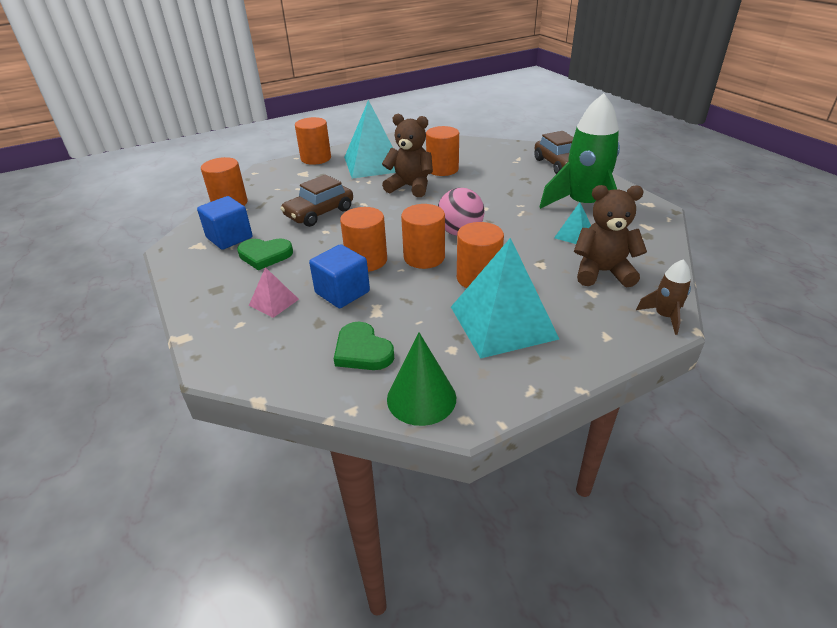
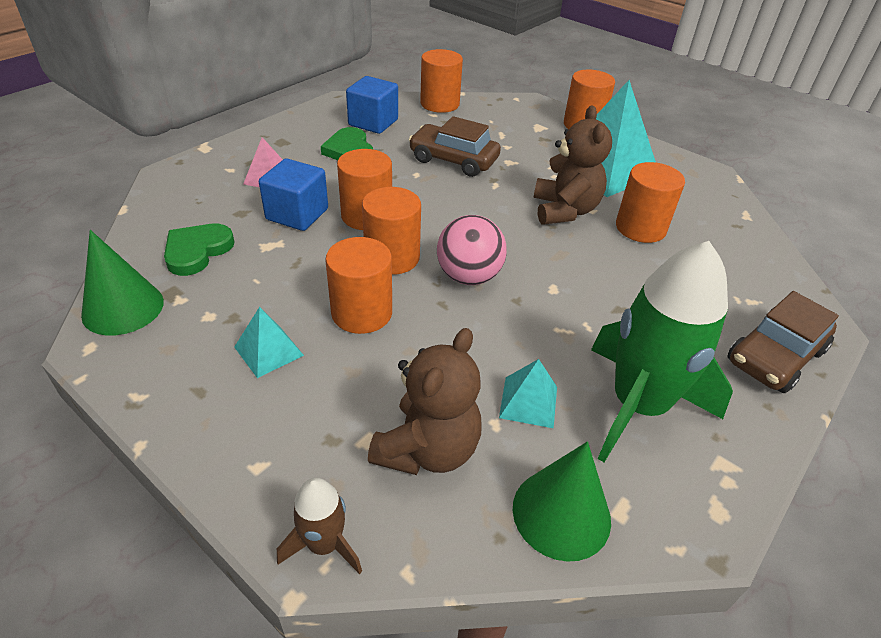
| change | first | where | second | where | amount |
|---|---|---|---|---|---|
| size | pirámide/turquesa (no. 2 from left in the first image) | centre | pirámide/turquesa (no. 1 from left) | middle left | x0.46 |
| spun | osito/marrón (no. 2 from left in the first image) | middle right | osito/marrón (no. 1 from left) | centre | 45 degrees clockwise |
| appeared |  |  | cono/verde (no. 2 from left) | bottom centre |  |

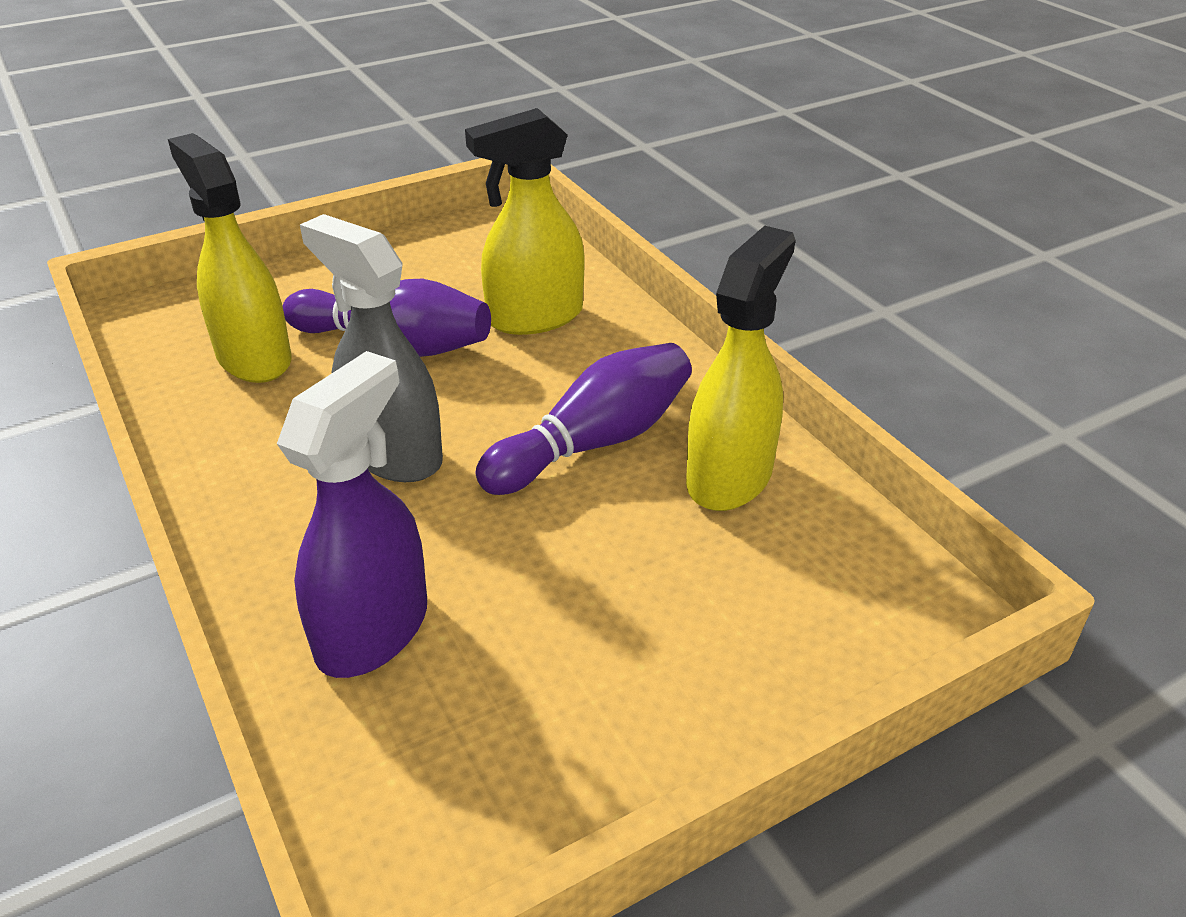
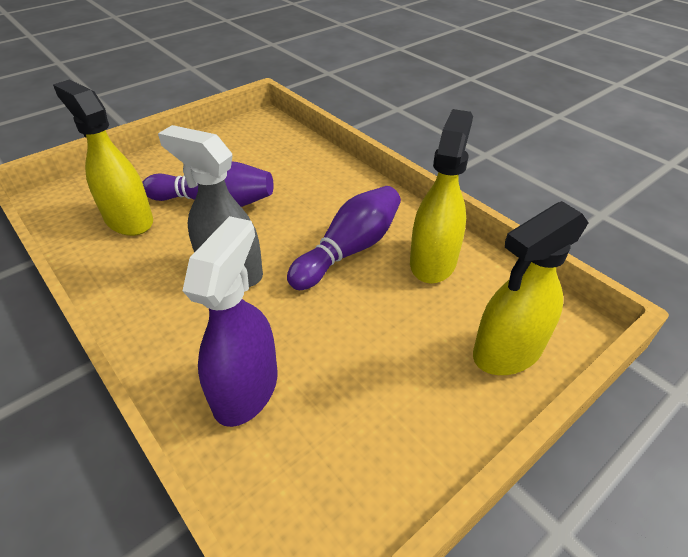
| change | first | where | second | where | amount |
|---|---|---|---|---|---|
| relocated | pulverizador/amarillo (no. 2 from left in the first image) | top centre | pulverizador/amarillo (no. 3 from left) | middle right |  |

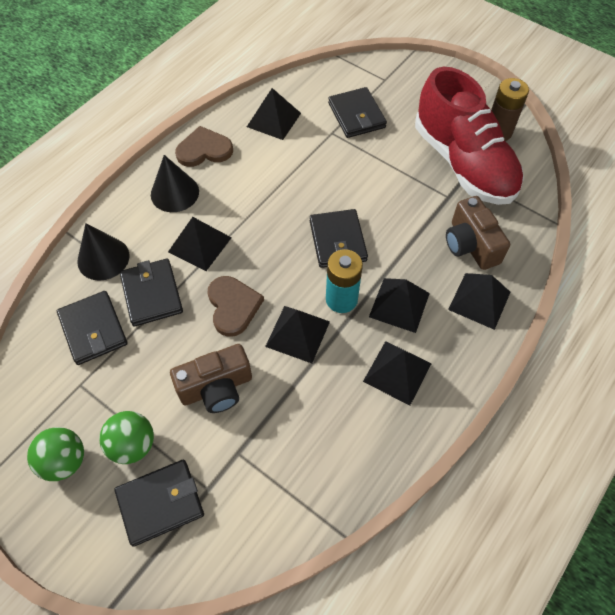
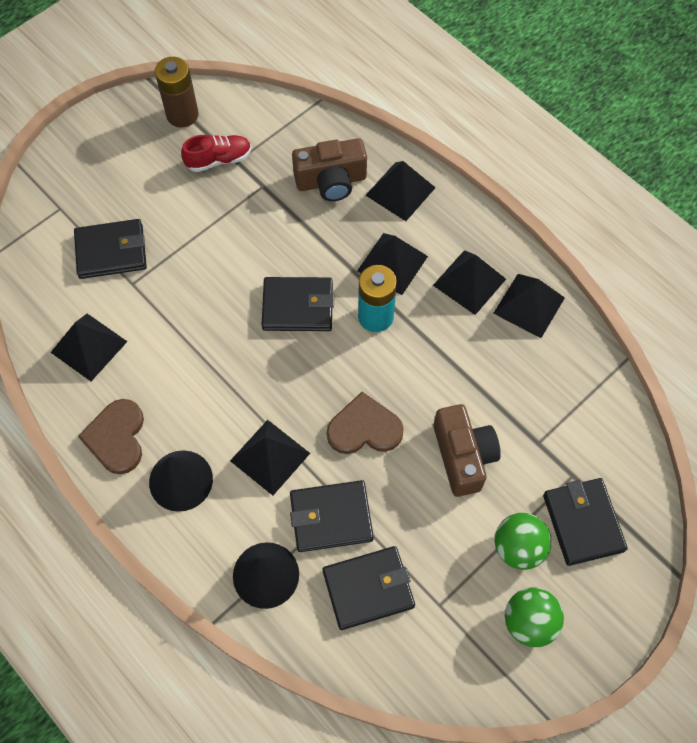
| change | first | where | second | where | amount |
|---|---|---|---|---|---|
| relocated | pirámide/negro (no. 3 from left in the first image) | centre | pirámide/negro (no. 6 from left) | middle right |  |
| size | zapato/rojo | top right |  | top left | x0.41 |

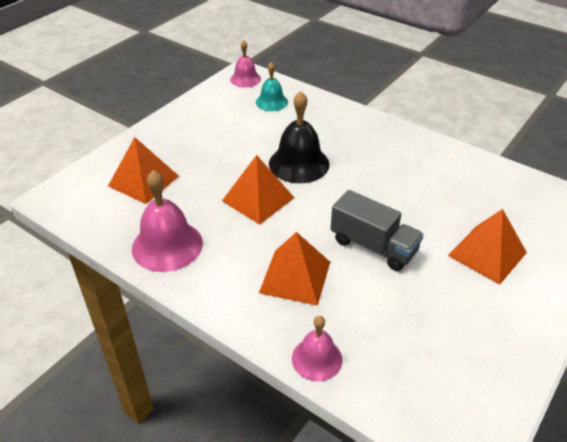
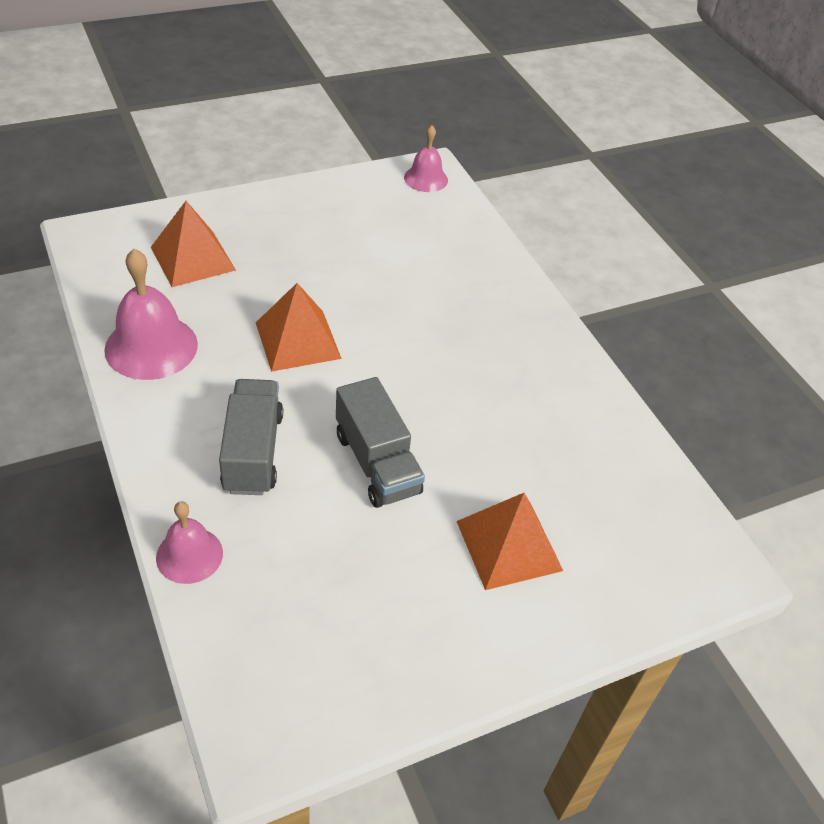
| change | first | where | second | where | amount |
|---|---|---|---|---|---|
| missing | campana/turquesa | top centre |  |  |  |
| exchanged | pirámide/naranja (no. 3 from left) | centre | camión/gris (no. 1 from left) | middle left |  |
| missing | campana/negro | top centre |  |  |  |

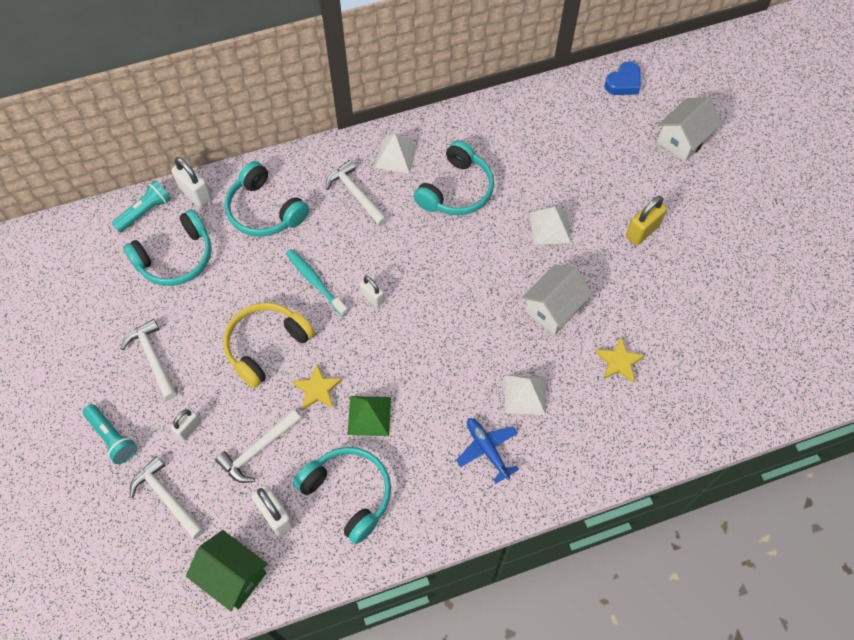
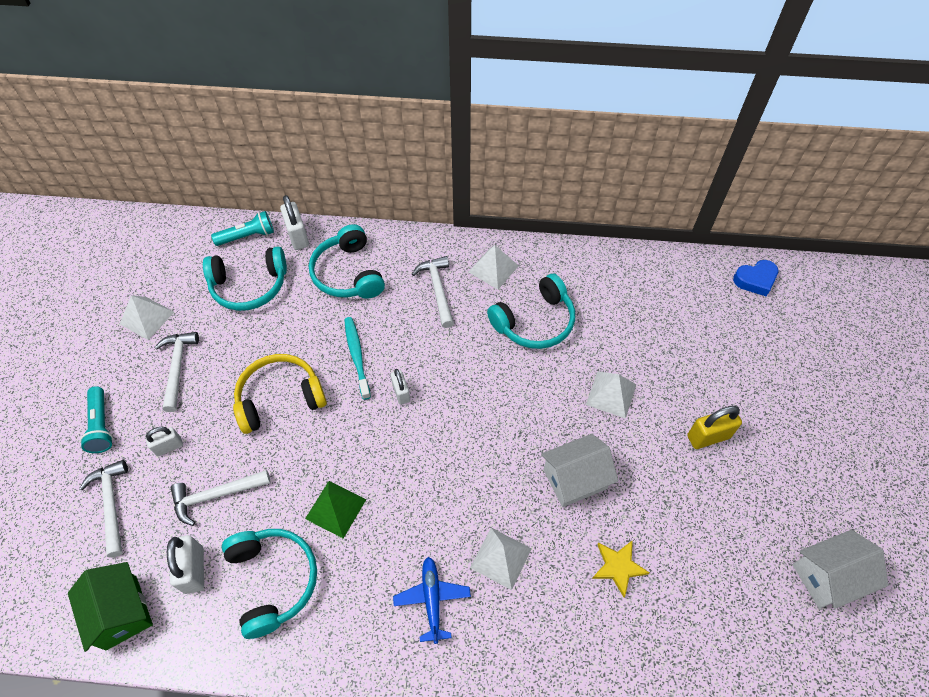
| change | first | where | second | where | amount |
|---|---|---|---|---|---|
| missing | estrella/amarillo (no. 1 from left) | centre |  |  |  |
| relocated | casa/blanco (no. 2 from left) | top right |  | bottom right |  |
| appeared |  |  | pirámide/blanco (no. 1 from left) | middle left |  |

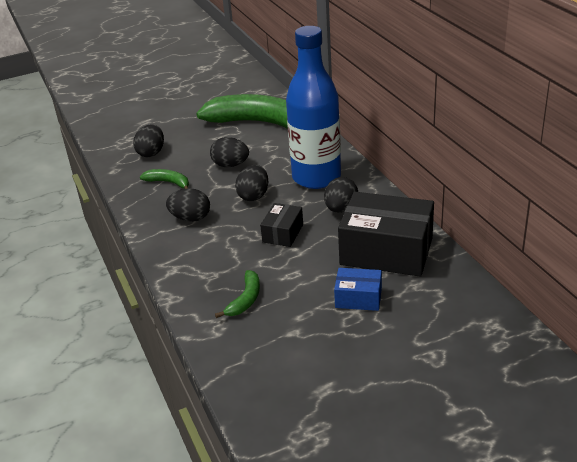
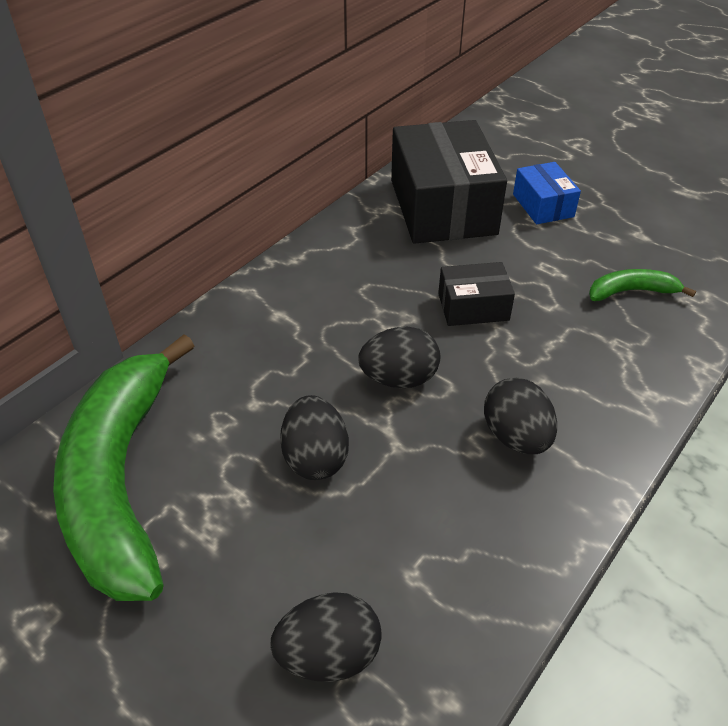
| change | first | where | second | where | amount |
|---|---|---|---|---|---|
| missing | plátano/verde (no. 1 from left) | middle left |  |  |  |
| missing | botella/azul | top centre |  |  |  |
| missing | huevo/negro (no. 5 from left) | centre |  |  |  |

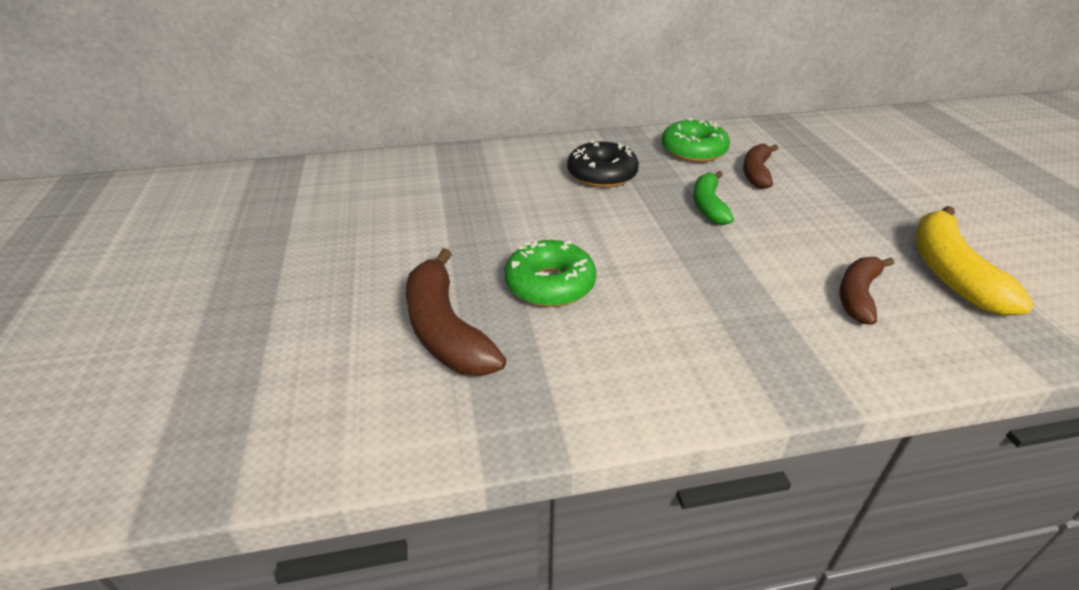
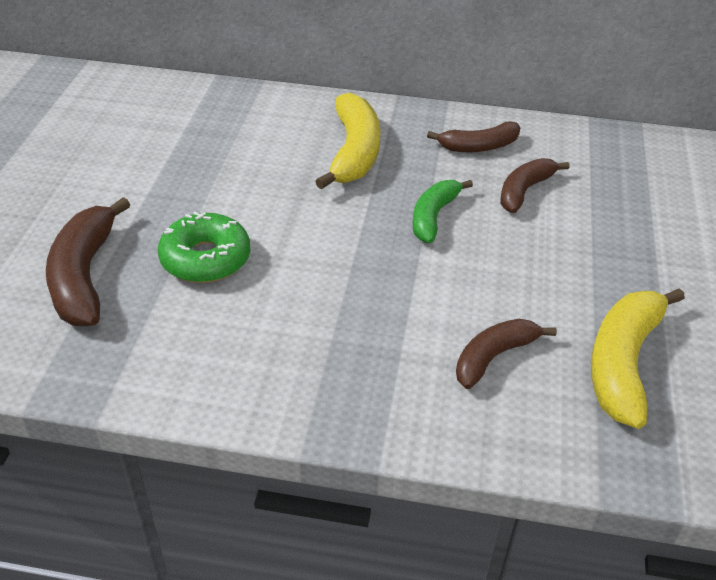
| change | first | where | second | where | amount |
|---|---|---|---|---|---|
| exchanged | rosquilla/negro | top centre | plátano/amarillo (no. 1 from left) | top centre |  |
| exchanged | rosquilla/verde (no. 2 from left) | top centre | plátano/marrón (no. 2 from left) | top centre |  |

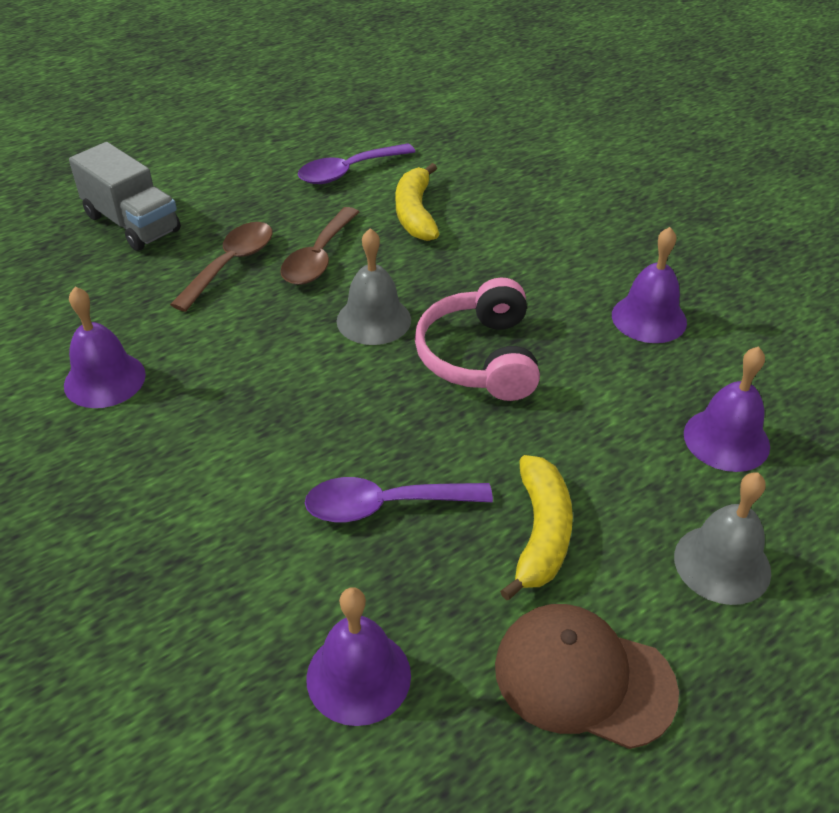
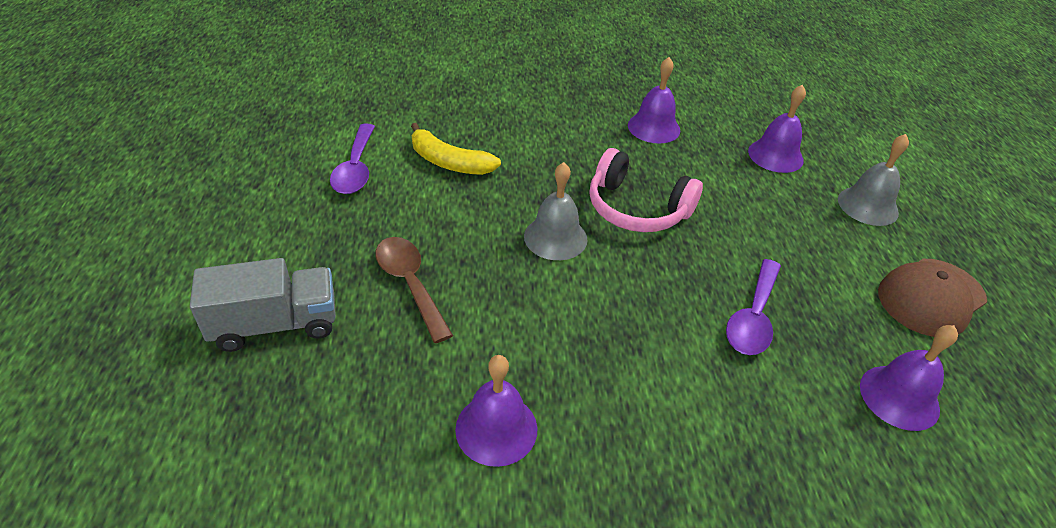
| change | first | where | second | where | amount |
|---|---|---|---|---|---|
| missing | cuchara/marrón (no. 2 from left) | top centre |  |  |  |
| missing | plátano/amarillo (no. 2 from left) | centre |  |  |  |

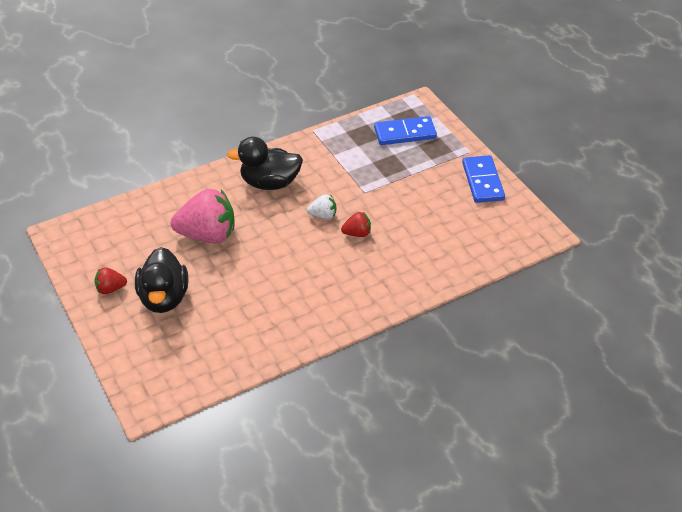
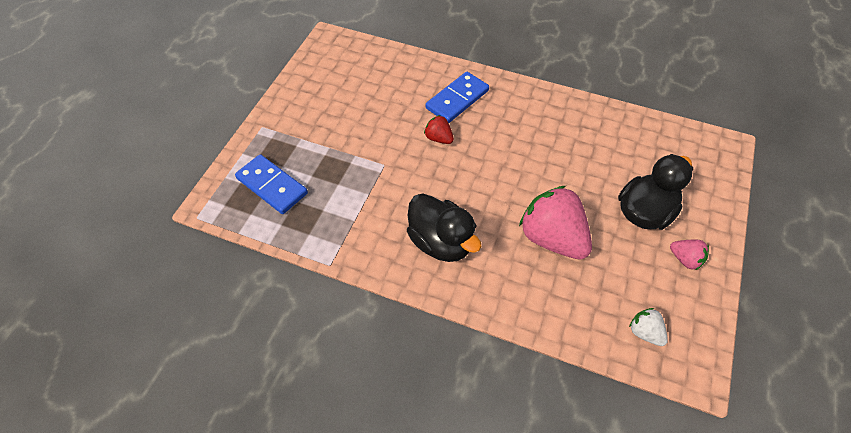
| change | first | where | second | where | amount |
|---|---|---|---|---|---|
| colour | fresa/rojo (no. 1 from left) | middle left | fresa/rosa (no. 2 from left) | middle right |  |
| relocated | fresa/blanco | centre |  | bottom right |  |
| relocated | ficha de dominó/azul (no. 2 from left) | middle right |  | top centre |  |

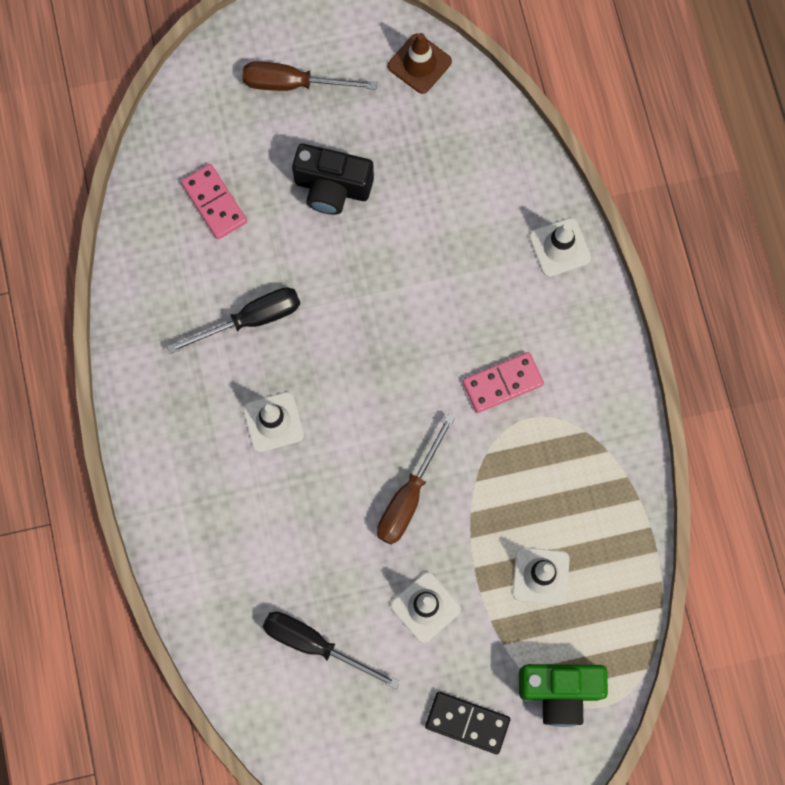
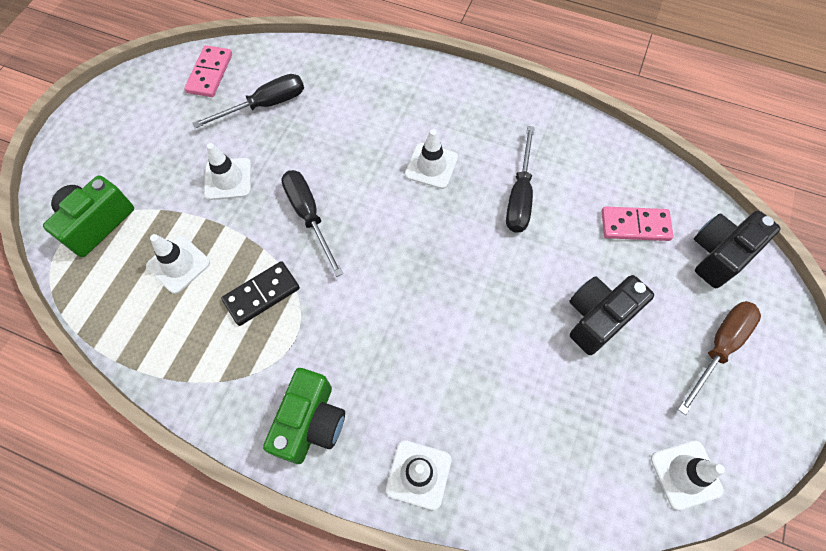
| change | first | where | second | where | amount |
|---|---|---|---|---|---|
| colour | destornillador/marrón (no. 2 from left) | centre | destornillador/negro (no. 2 from left) | centre |  |
| colour | cono de tráfico/marrón | top centre | cono de tráfico/blanco (no. 5 from left) | bottom right |  |
| relocated | ficha de dominó/negro | bottom centre |  | middle left |  |
| relocated | ficha de dominó/rosa (no. 2 from left in the first image) | centre | ficha de dominó/rosa (no. 1 from left) | top left |  |
| appeared |  |  | cámara/verde (no. 2 from left) | bottom centre |  |
| appeared |  |  | cámara/negro (no. 2 from left) | middle right |  |

